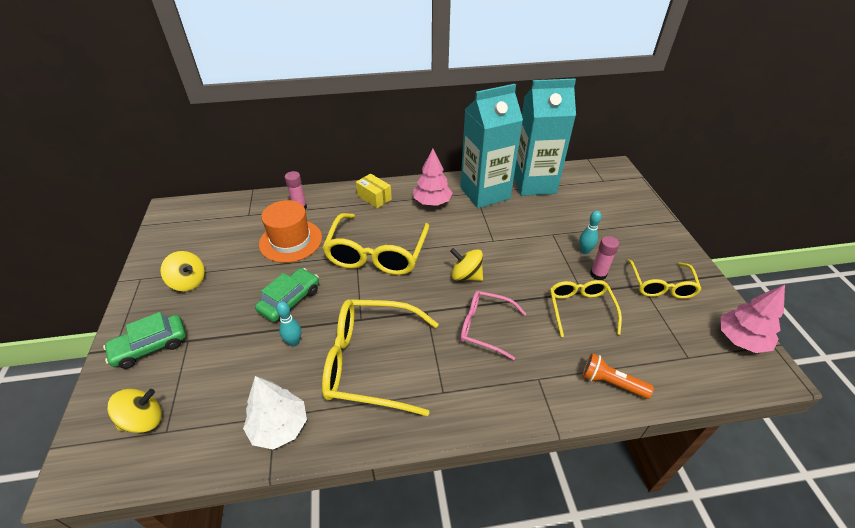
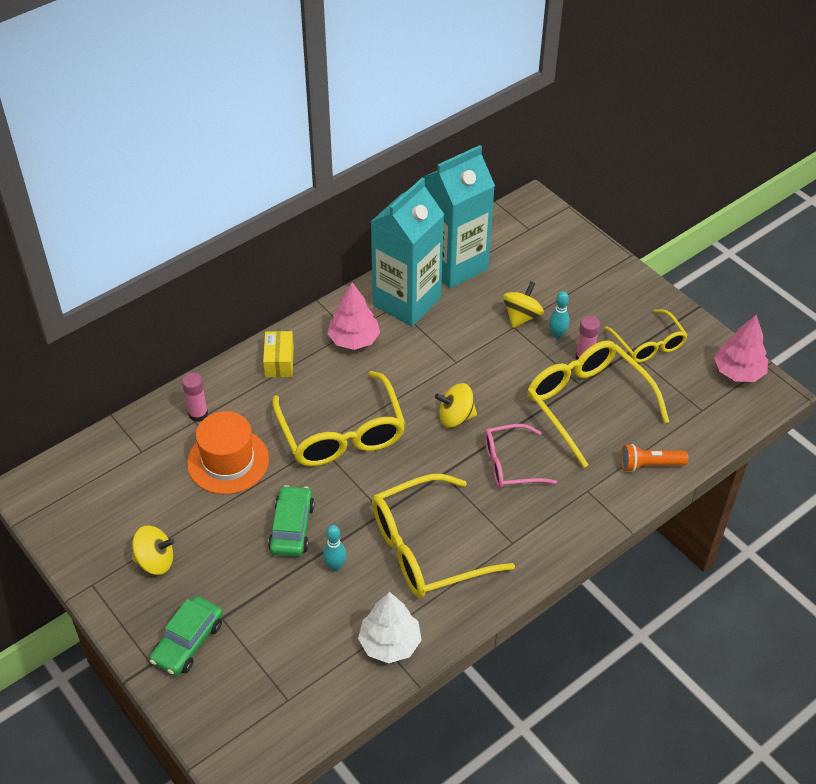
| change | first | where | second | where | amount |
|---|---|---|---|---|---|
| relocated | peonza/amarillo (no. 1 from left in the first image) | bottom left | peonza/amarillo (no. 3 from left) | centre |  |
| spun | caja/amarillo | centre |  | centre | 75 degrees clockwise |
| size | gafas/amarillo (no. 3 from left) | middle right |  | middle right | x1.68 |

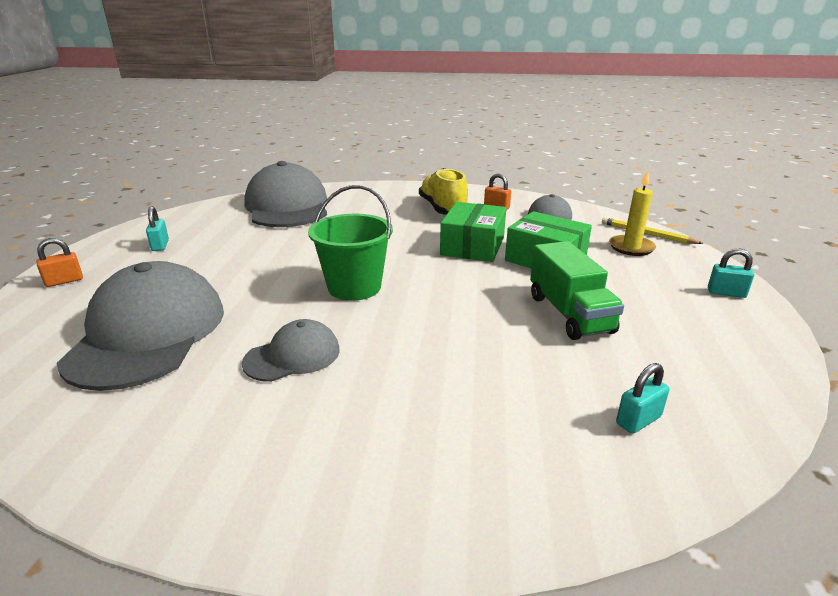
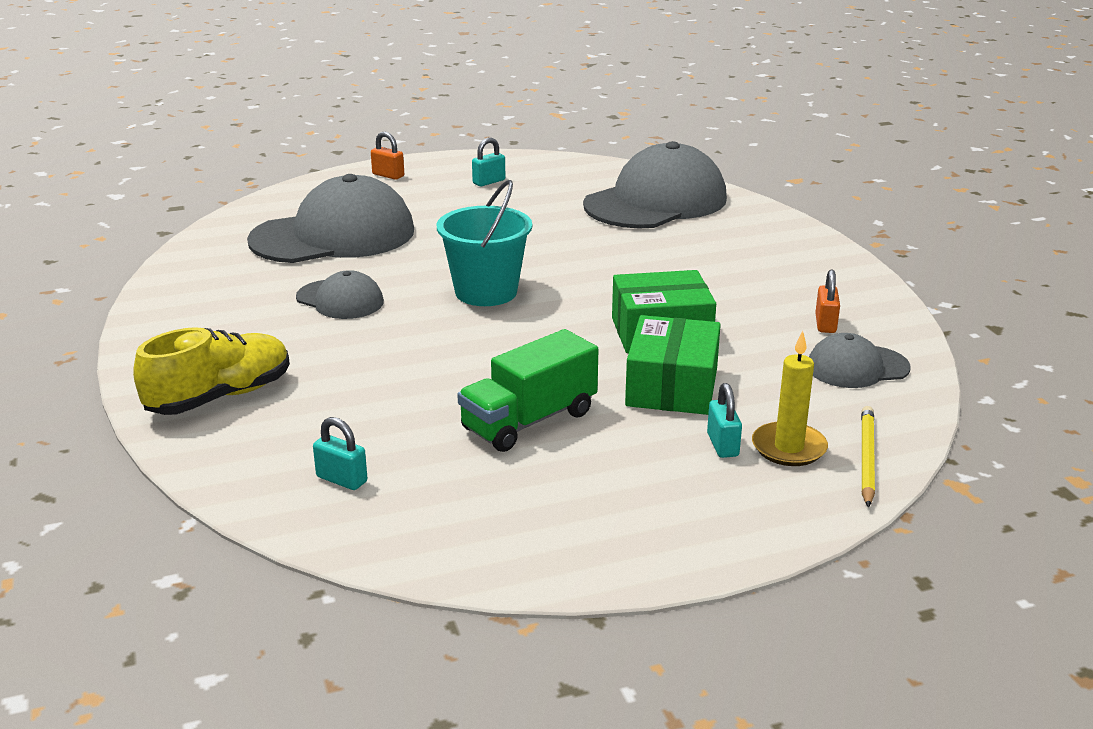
| change | first | where | second | where | amount |
|---|---|---|---|---|---|
| colour | balde/verde | centre | balde/turquesa | centre |  |
| relocated | zapato/amarillo | top centre |  | middle left |  |
| relocated | candado/turquesa (no. 3 from left) | middle right |  | centre |  |

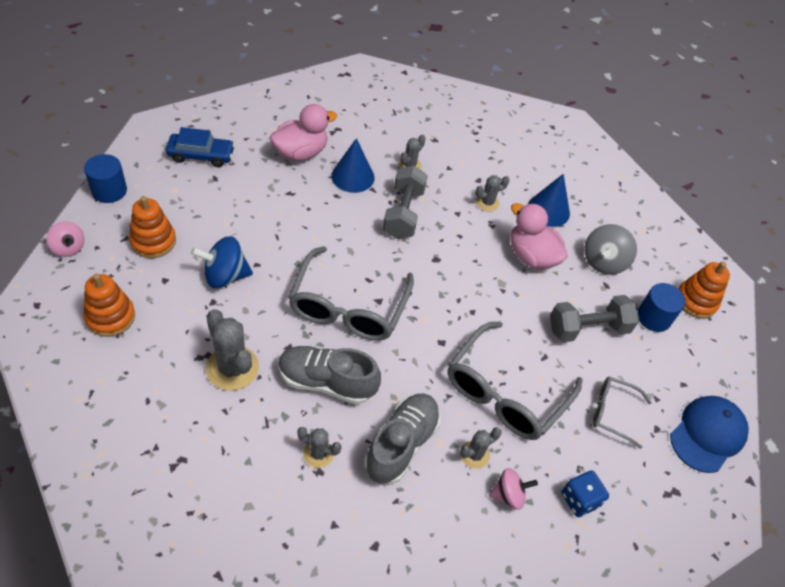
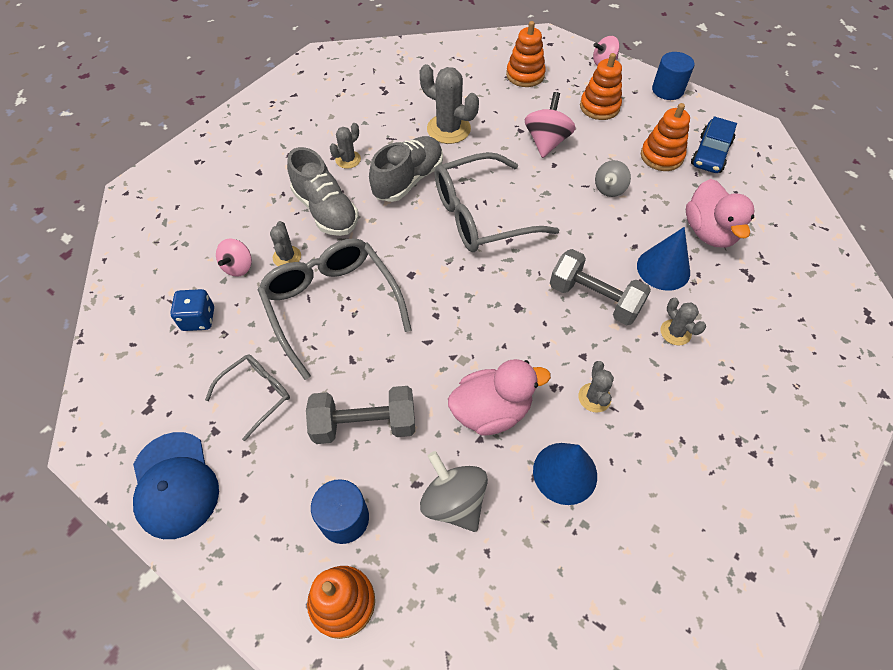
| change | first | where | second | where | amount |
|---|---|---|---|---|---|
| colour | peonza/azul | middle left | peonza/rosa (no. 2 from left) | top centre |  |
| spun | cactus/gris (no. 1 from left in the first image) | middle left | cactus/gris (no. 3 from left) | top centre | 45 degrees clockwise |
| spun | gafas/gris (no. 1 from left in the first image) | centre | gafas/gris (no. 3 from left) | top centre | 60 degrees counterclockwise |
| spun | mancuerna/gris (no. 2 from left in the first image) | middle right | mancuerna/gris (no. 1 from left) | centre | 75 degrees clockwise |
| appeared |  |  | peonza/gris (no. 2 from left) | top right |  |
| appeared |  |  | juguete apilable/naranja (no. 4 from left) | top right |  |

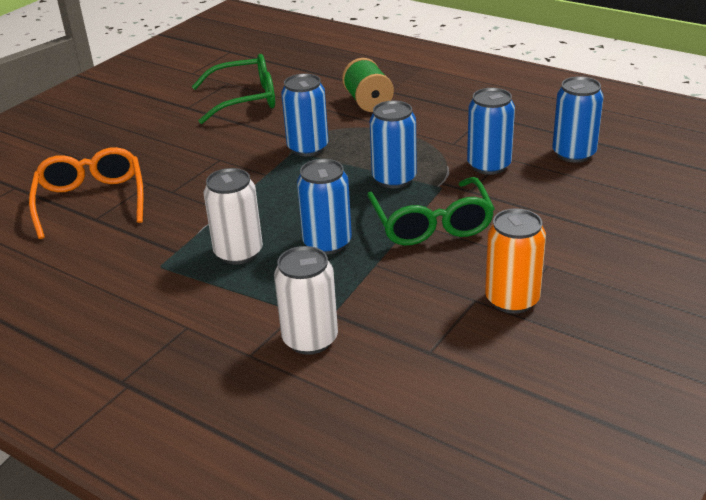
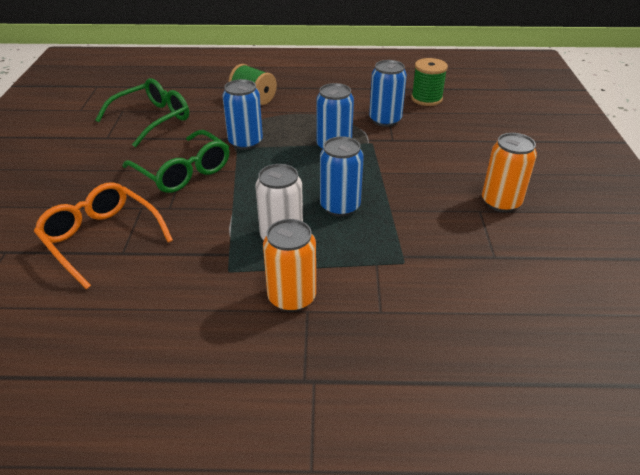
| change | first | where | second | where | amount |
|---|---|---|---|---|---|
| missing | lata/blanco (no. 2 from left) | centre |  |  |  |
| relocated | gafas/verde (no. 2 from left) | centre |  | middle left |  |
| exchanged | lata/azul (no. 5 from left) | top right | carrete/verde (no. 2 from left) | top right |  |
| appeared |  |  | lata/naranja (no. 1 from left) | centre |  |

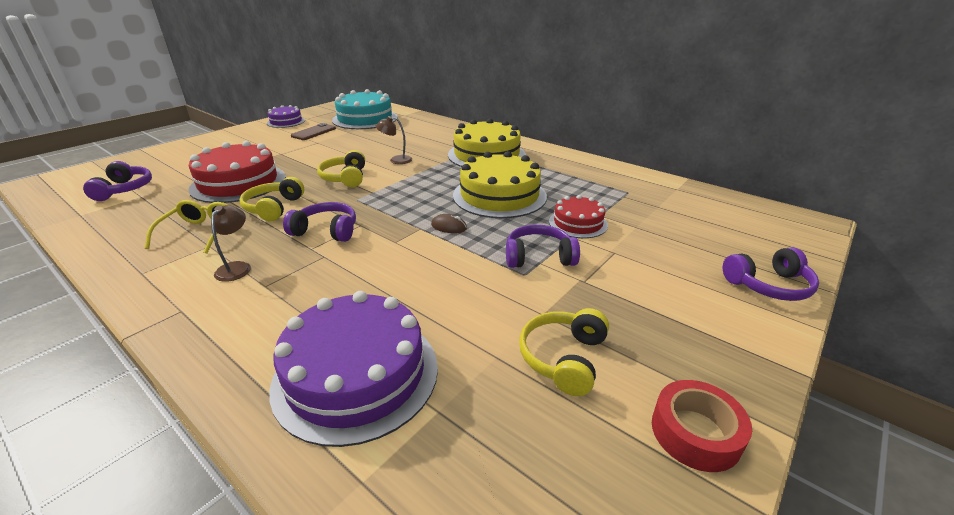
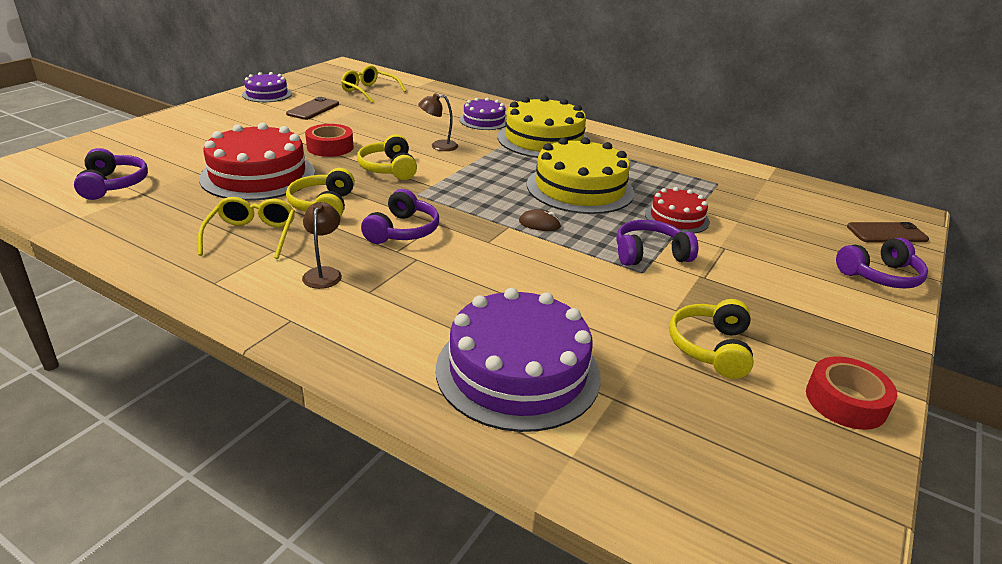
| change | first | where | second | where | amount |
|---|---|---|---|---|---|
| spun | auriculares/morado (no. 2 from left) | centre |  | centre | 105 degrees clockwise |
| exchanged | tarta/turquesa | top centre | gafas/amarillo (no. 2 from left) | top centre |  |
| appeared |  |  | cinta adhesiva/rojo (no. 1 from left) | top left |  |
| appeared |  |  | tarta/morado (no. 2 from left) | top centre |  |
| appeared |  |  | móvil/marrón (no. 2 from left) | middle right |  |

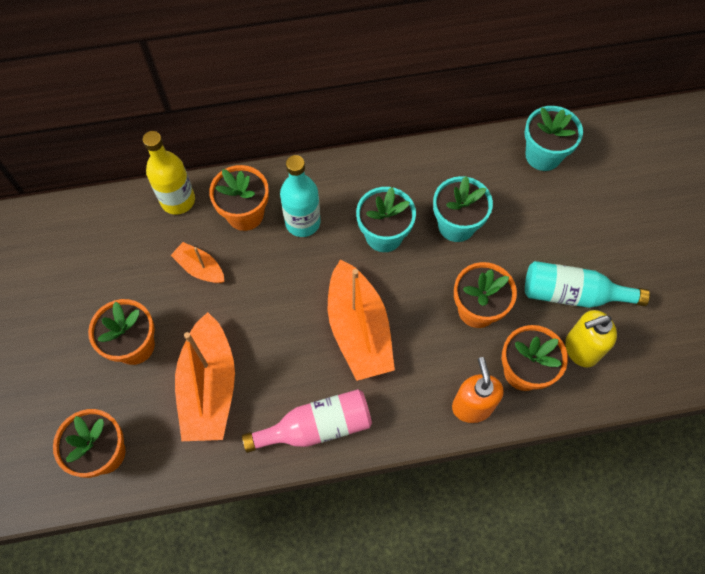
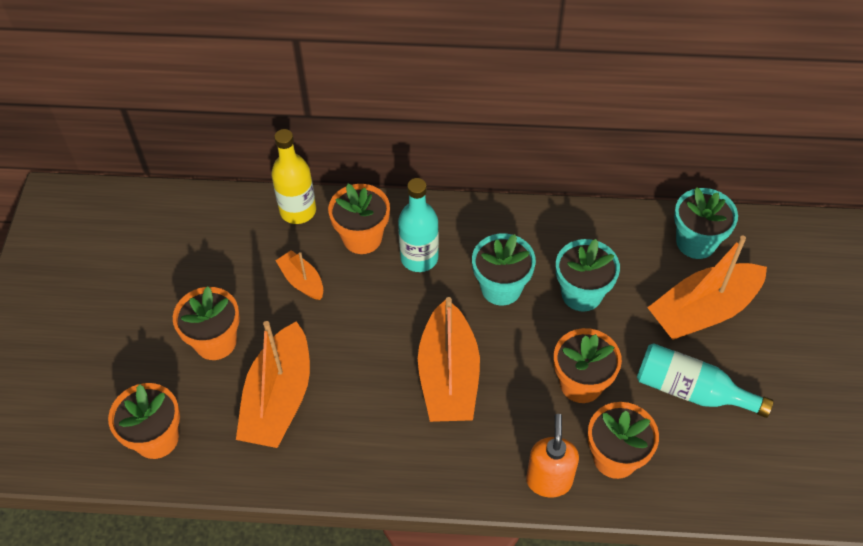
| change | first | where | second | where | amount |
|---|---|---|---|---|---|
| missing | botella/rosa | bottom centre |  |  |  |
| missing | dispensador de jabón/amarillo | middle right |  |  |  |
| appeared |  |  | barco/naranja (no. 4 from left) | middle right |  |

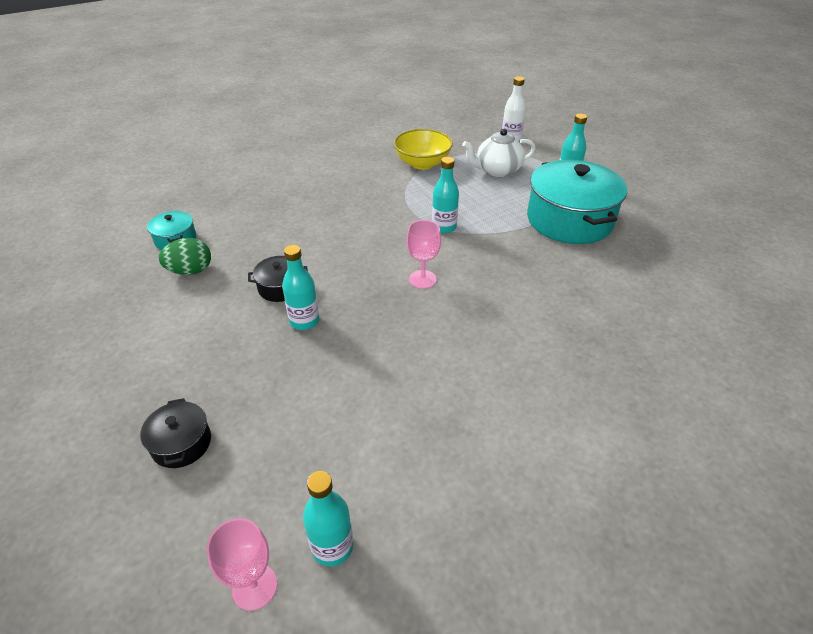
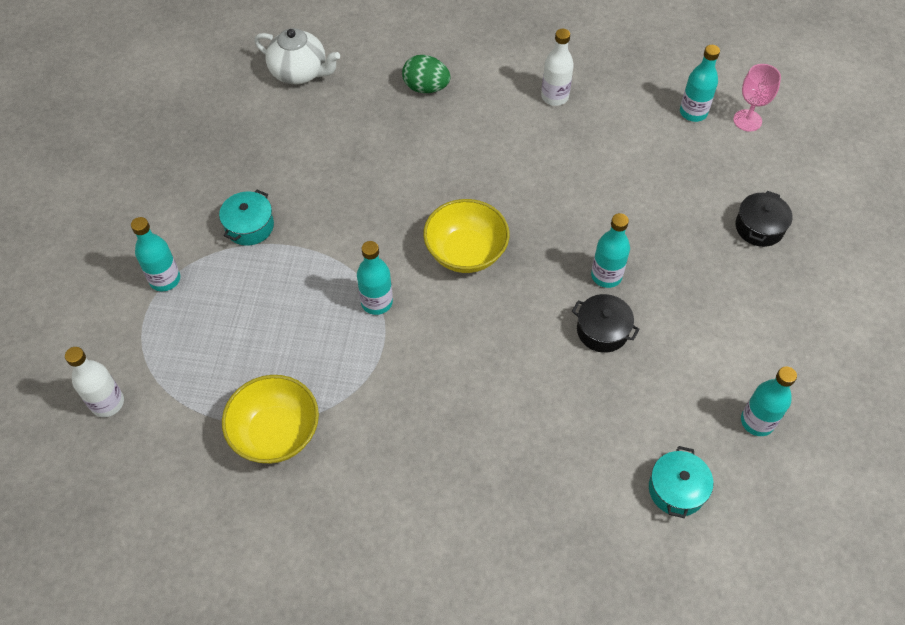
| change | first | where | second | where | amount |
|---|---|---|---|---|---|
| relocated | huevo/verde | middle left |  | top centre |  |
| exchanged | copa/rosa (no. 2 from left) | centre | cuenco/amarillo (no. 2 from left) | centre |  |
| relocated | tetera/blanco | top centre |  | top left |  |
| size | olla/turquesa (no. 2 from left in the first image) | top right | olla/turquesa (no. 1 from left) | middle left | x0.46 |
| appeared |  |  | botella/blanco (no. 2 from left) | top centre |  |
| appeared |  |  | botella/turquesa (no. 5 from left) | middle right |  |

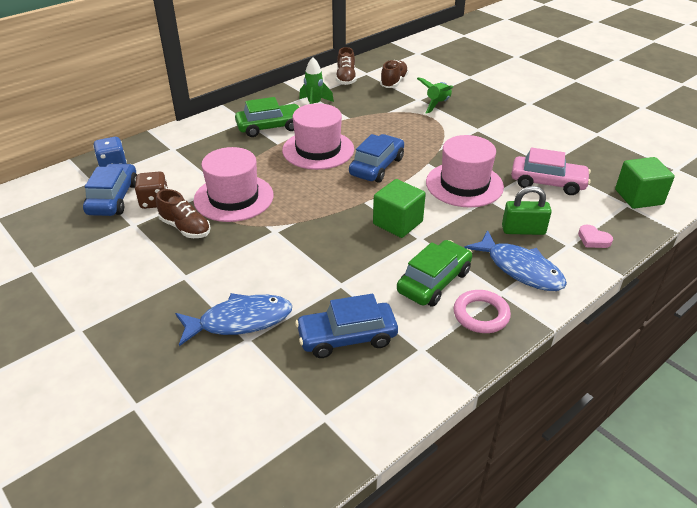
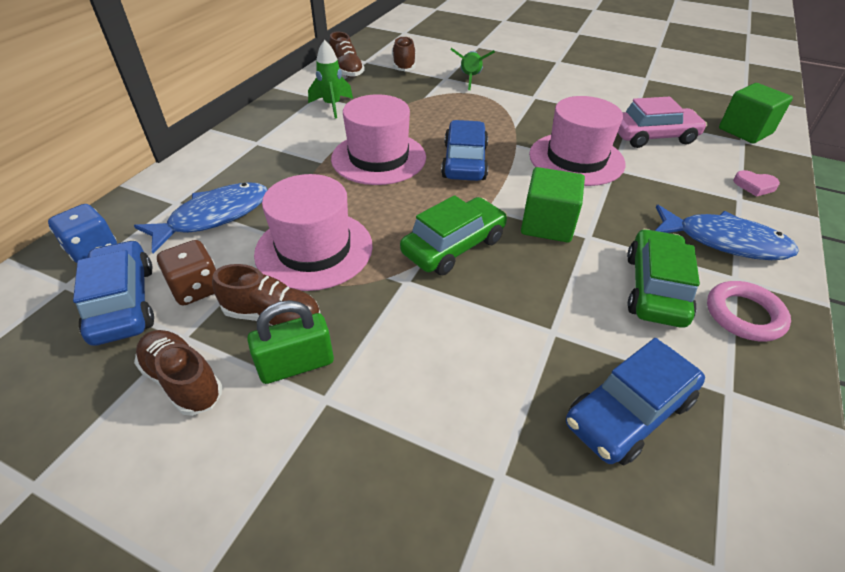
| change | first | where | second | where | amount |
|---|---|---|---|---|---|
| relocated | pez/azul (no. 1 from left) | centre |  | middle left |  |
| relocated | coche/verde (no. 1 from left) | top centre |  | centre |  |
| relocated | candado/verde | middle right |  | centre |  |
| appeared |  |  | zapato/marrón (no. 1 from left) | middle left |  |

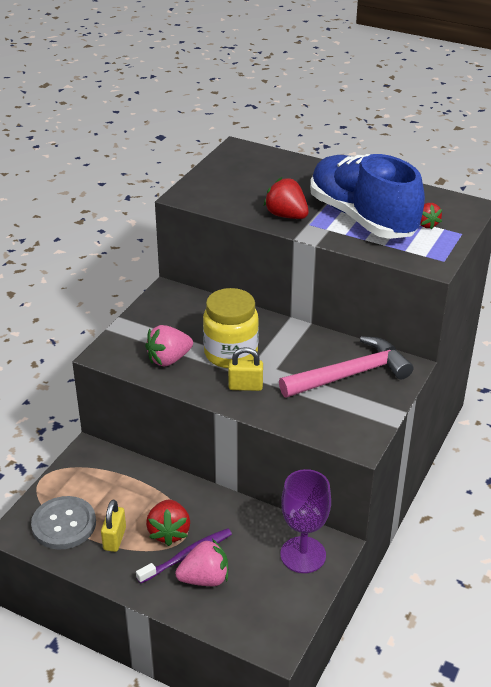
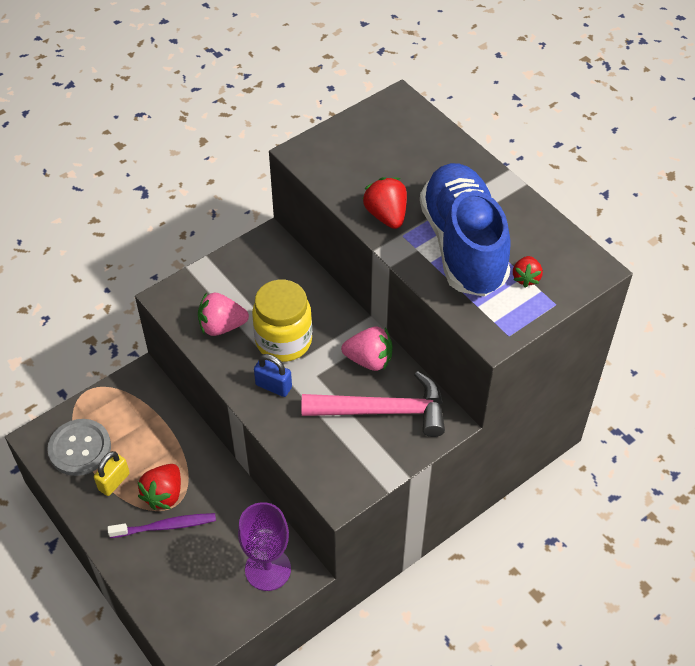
| change | first | where | second | where | amount |
|---|---|---|---|---|---|
| relocated | fresa/rosa (no. 2 from left) | bottom centre |  | centre |  |
| colour | candado/amarillo (no. 2 from left) | centre | candado/azul | centre |  |

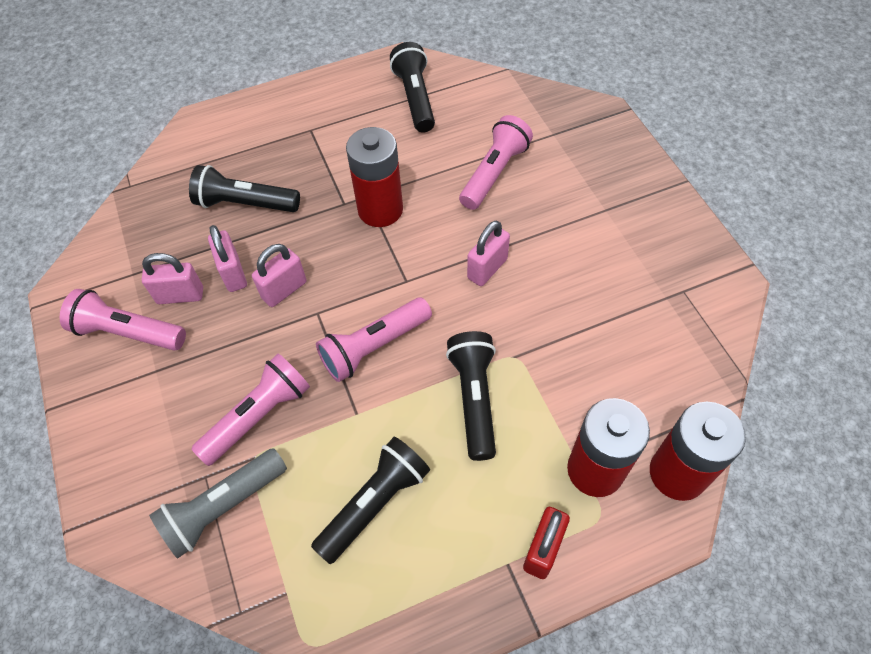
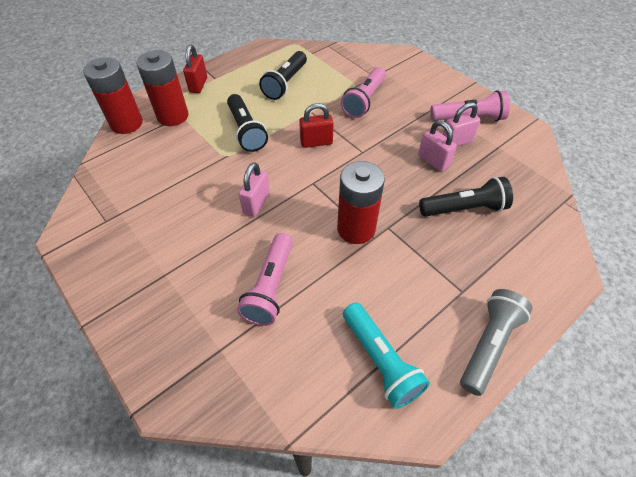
| change | first | where | second | where | amount |
|---|---|---|---|---|---|
| relocated | lámpara de mano/gris | bottom left |  | bottom right |  |
| missing | candado/rosa (no. 3 from left) | middle left |  |  |  |
| exchanged | lámpara de mano/rosa (no. 3 from left) | centre | candado/rojo (no. 2 from left) | top centre |  |
| colour | lámpara de mano/negro (no. 3 from left) | top centre | lámpara de mano/turquesa | bottom centre |  |

